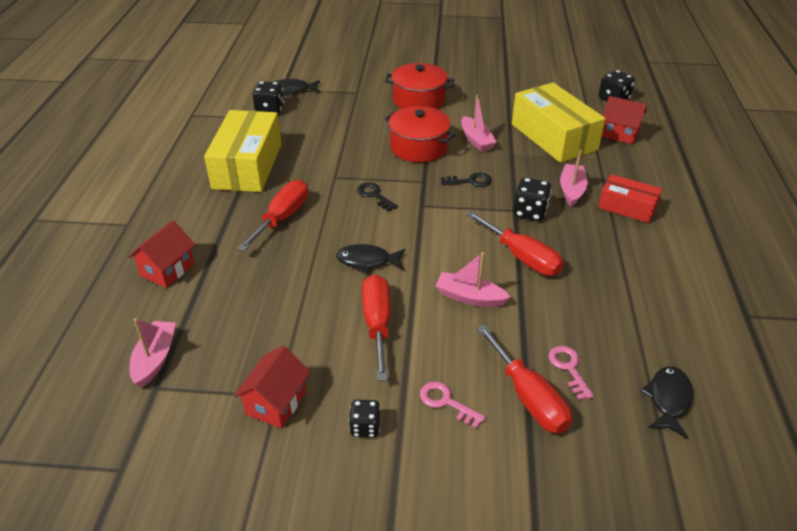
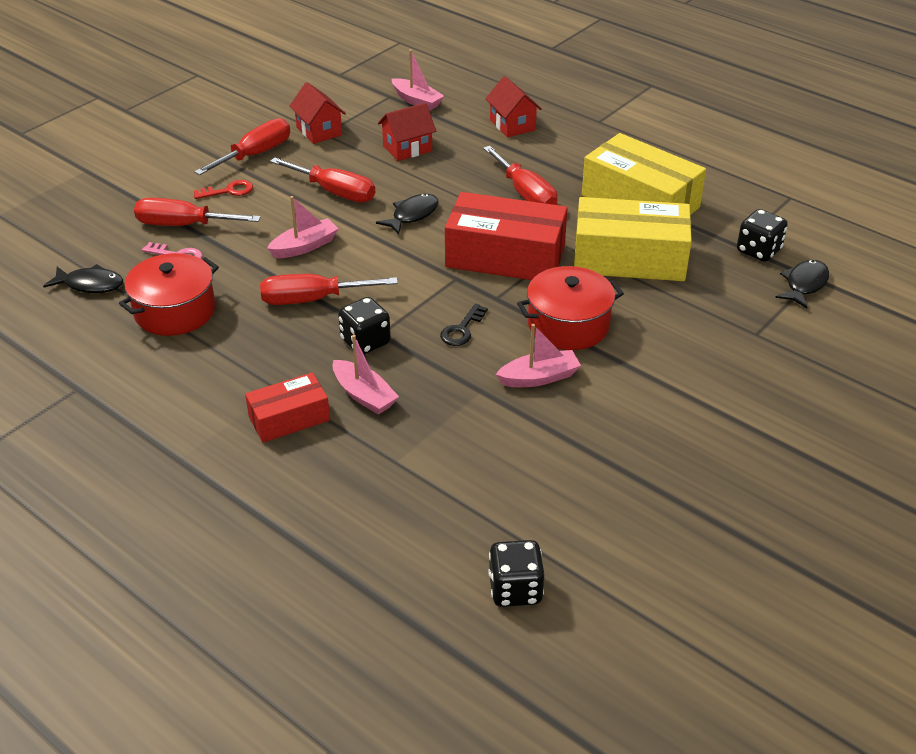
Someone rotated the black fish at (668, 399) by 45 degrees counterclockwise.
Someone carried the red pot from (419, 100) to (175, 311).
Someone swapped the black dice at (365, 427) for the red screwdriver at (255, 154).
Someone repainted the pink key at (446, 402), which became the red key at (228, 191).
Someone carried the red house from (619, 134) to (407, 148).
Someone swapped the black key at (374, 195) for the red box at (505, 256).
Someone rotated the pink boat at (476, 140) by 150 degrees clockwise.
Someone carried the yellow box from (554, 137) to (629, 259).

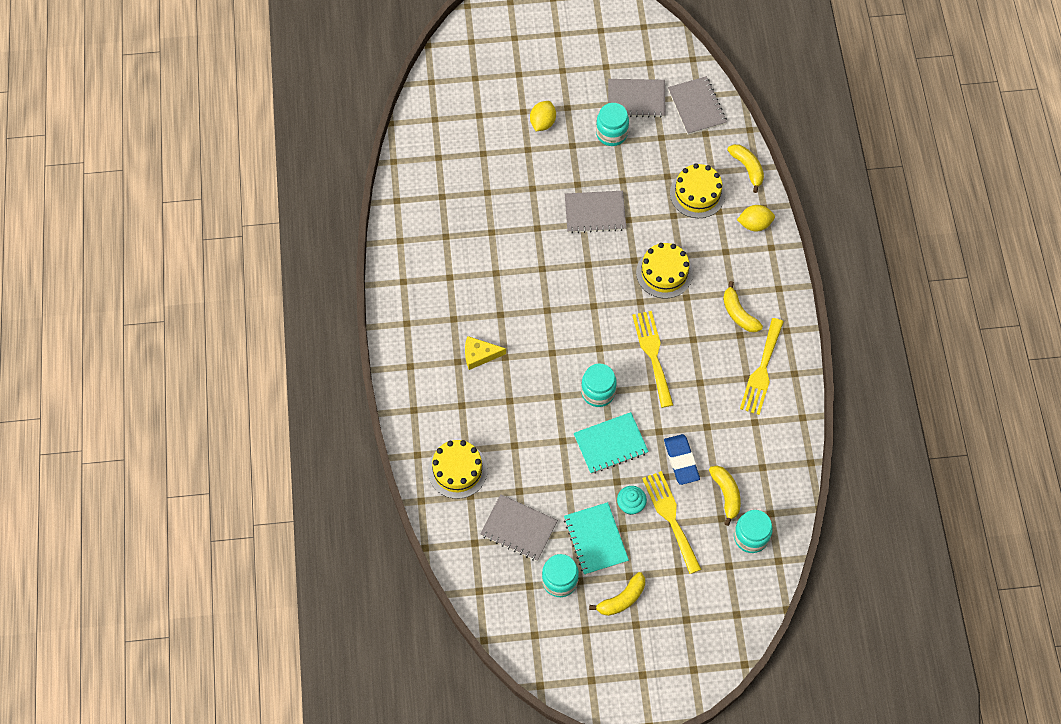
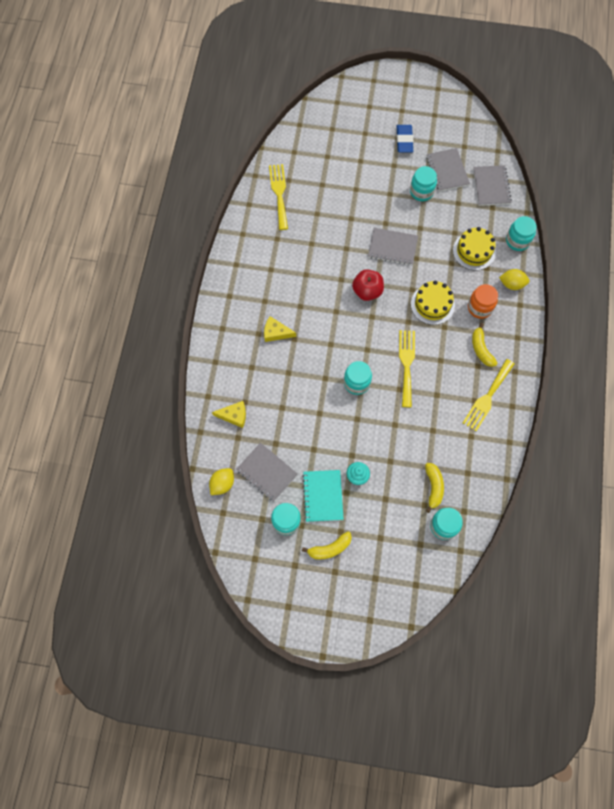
Someone carried the yellow lemon from (542, 123) to (222, 484).
Someone swapped the yellow cake at (457, 470) for the yellow cheese at (234, 415).
Someone carried the yellow fork from (671, 517) to (279, 193).
Someone put down the red apple at (367, 291).
Someone carried the blue eraser from (681, 461) to (404, 140).
Someone rotated the grey notebook at (636, 99) by 60 degrees clockwise.
Someone put down the orange jar at (480, 307).
Someone swapped the yellow banana at (747, 168) for the turquoise jar at (517, 241).
Someone took away the turquoise notebook at (610, 444).

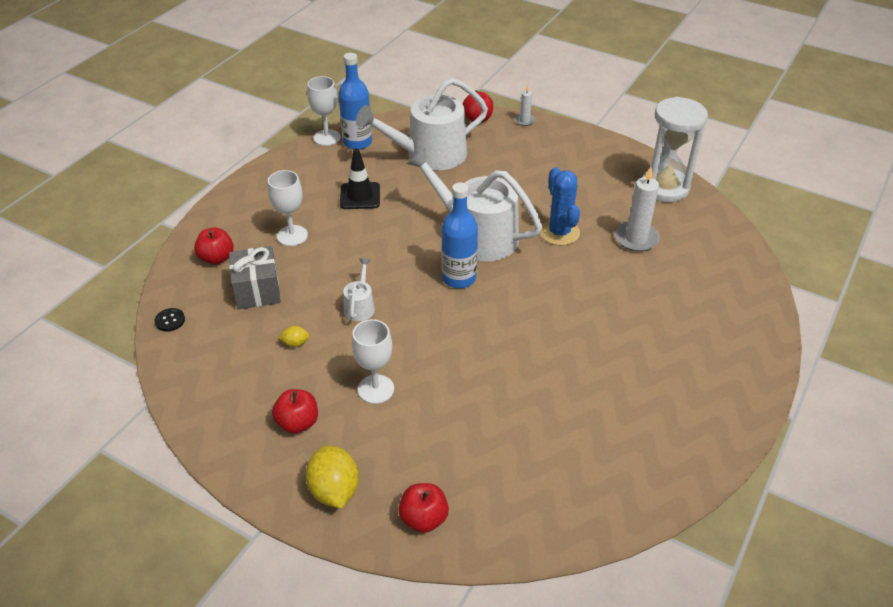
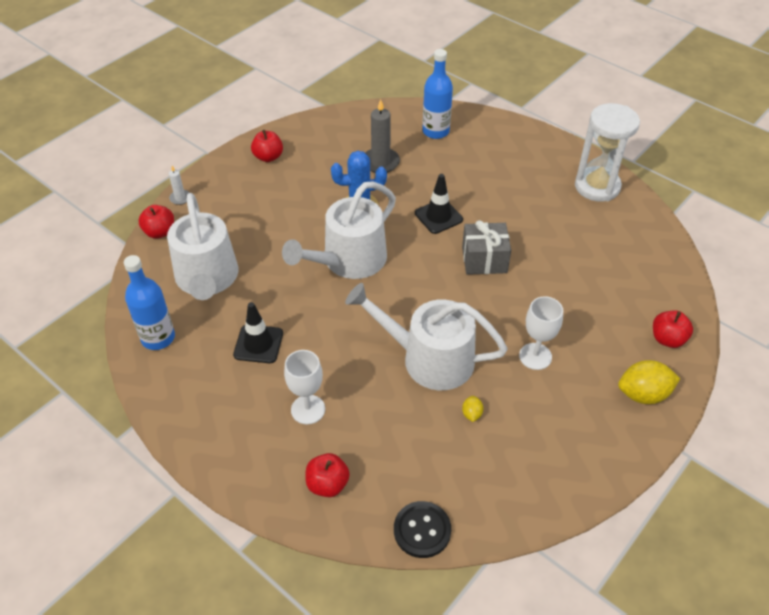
Someone carried the red apple from (298, 423) to (268, 157).
Someone scaled the white watering can at (360, 306) by 2.28.
Someone repainted the white candle at (636, 239), which became the grey candle at (380, 162).
Someone scaled the black button at (170, 320) by 1.75.
Someone put down the black traffic cone at (438, 216).
Someone carried the blue bottle from (459, 278) to (435, 131).
Someone carried the grey gift from (257, 290) to (484, 260).
Someone carried the white hourglass from (664, 188) to (597, 186).
Someone took away the white goblet at (327, 137).

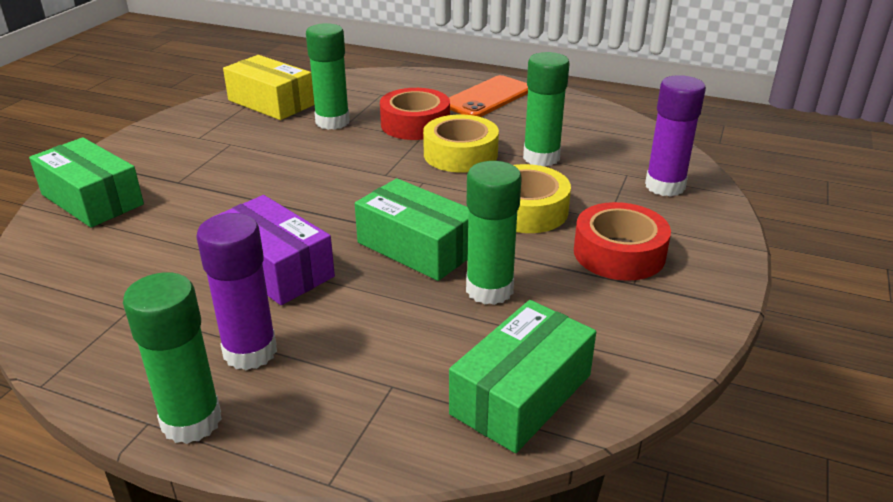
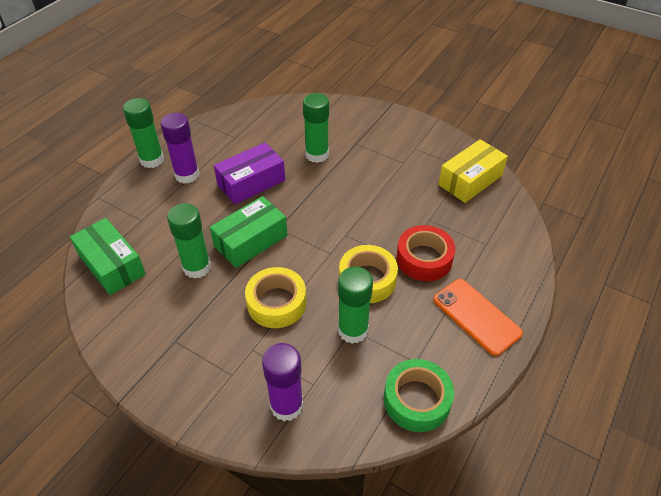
Someone carried the green glue stick from (332, 122) to (317, 155).
Someone put down the green tape at (417, 400).
Someone took away the green box at (92, 199).
Someone took away the red tape at (619, 253).

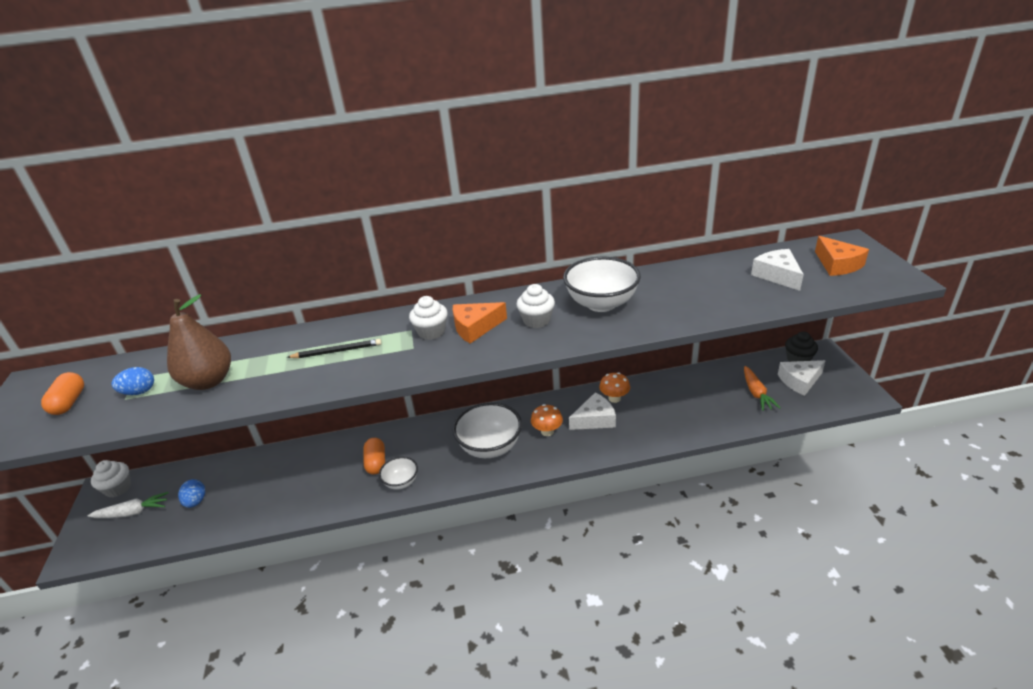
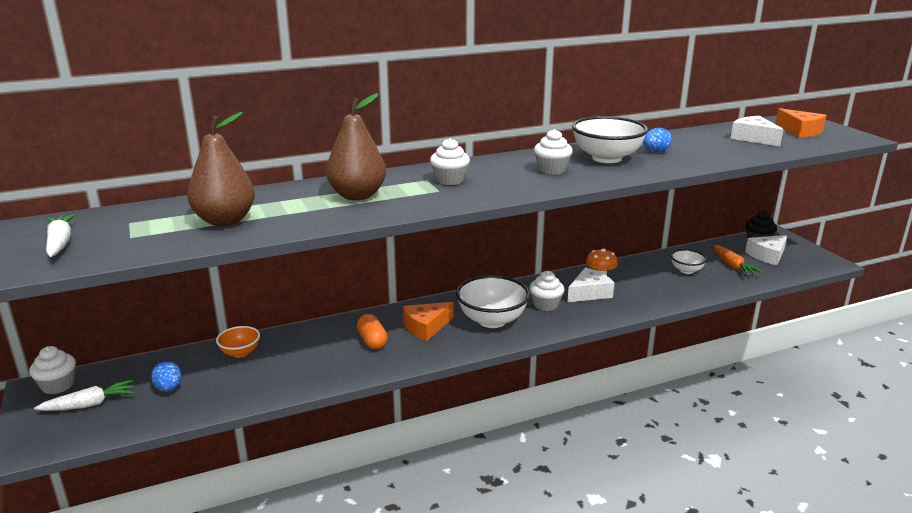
Someone swapped the orange capsule at (69, 402) for the white carrot at (60, 243).
Someone put down the orange bowl at (240, 353).
Someone swapped the black pencil at (337, 351) for the brown pear at (357, 195).
Someone carried the orange cheese from (475, 328) to (426, 327).
Someone swapped the orange mushroom at (547, 431) for the white cupcake at (545, 305).
Someone carried the blue egg from (139, 392) to (655, 151).
Someone carried the white bowl from (401, 482) to (686, 270).

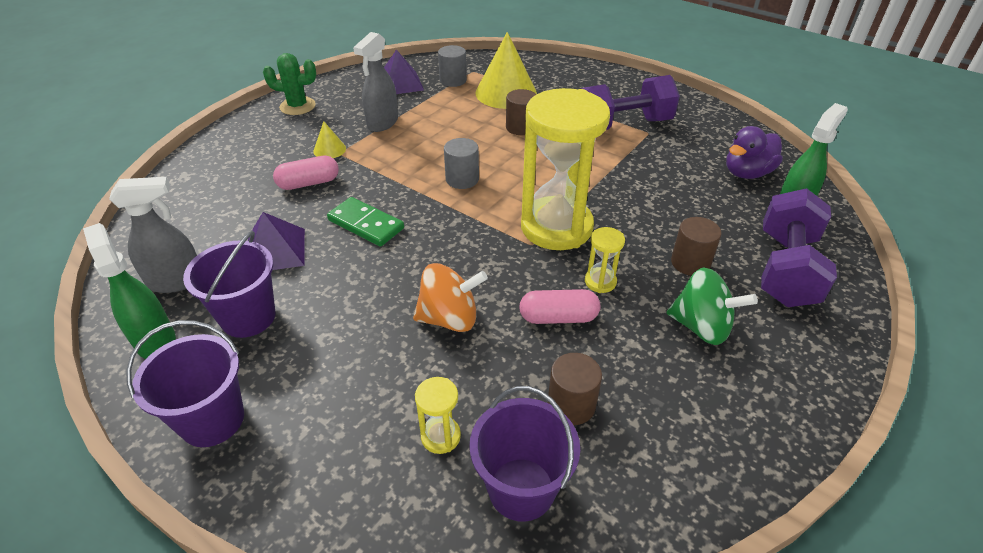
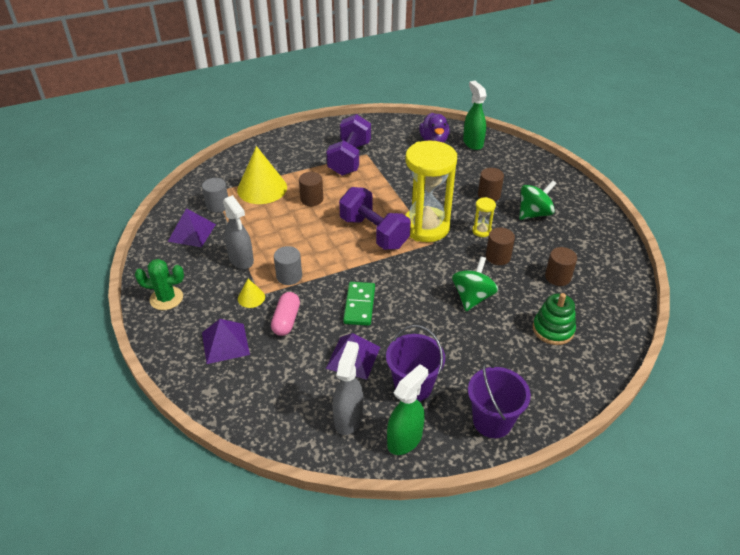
Someone rotated the green cactus at (297, 106) by 60 degrees clockwise.
Someone put down the purple pyramid at (225, 343).
Someone carried the grey cylinder from (462, 179) to (289, 276).
Someone carried the purple dumbbell from (786, 269) to (374, 232).
Someone rotated the green domino at (366, 224) by 60 degrees counterclockwise.
Someone rotated the green spray bottle at (155, 340) by 135 degrees clockwise.
Someone repainted the orange spinning top at (449, 318), which became the green spinning top at (472, 297).
Someone swapped the pink capsule at (558, 317) for the brown cylinder at (498, 257).
Someone swapped the yellow hourglass at (440, 436) for the green stacking toy at (553, 329).
Someone took away the purple bucket at (521, 489).

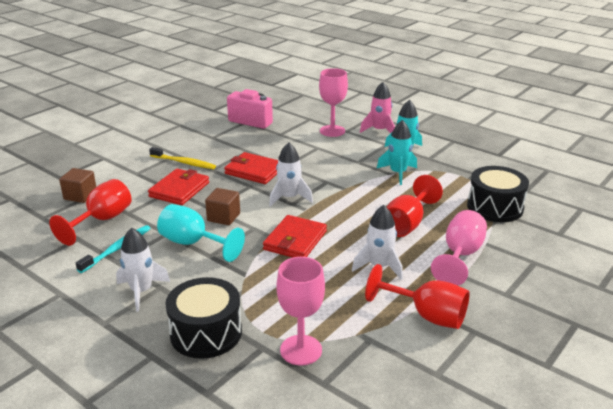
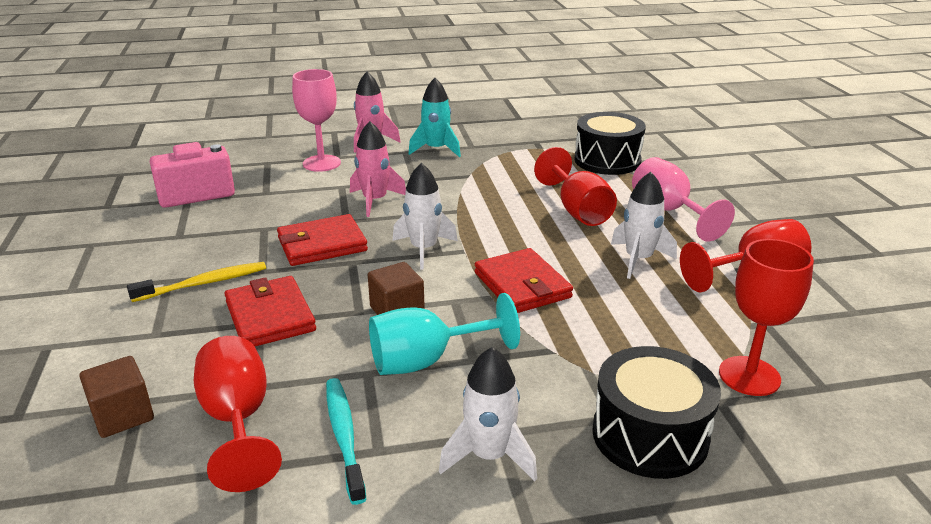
Someone put down the pink rocket at (375, 201).
Someone repainted the pink goblet at (301, 350), which became the red goblet at (749, 376).
Someone took away the turquoise rocket at (398, 173).

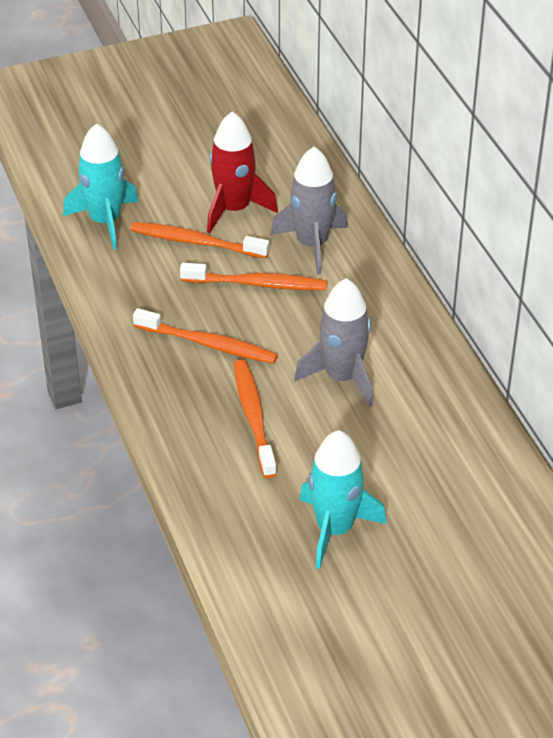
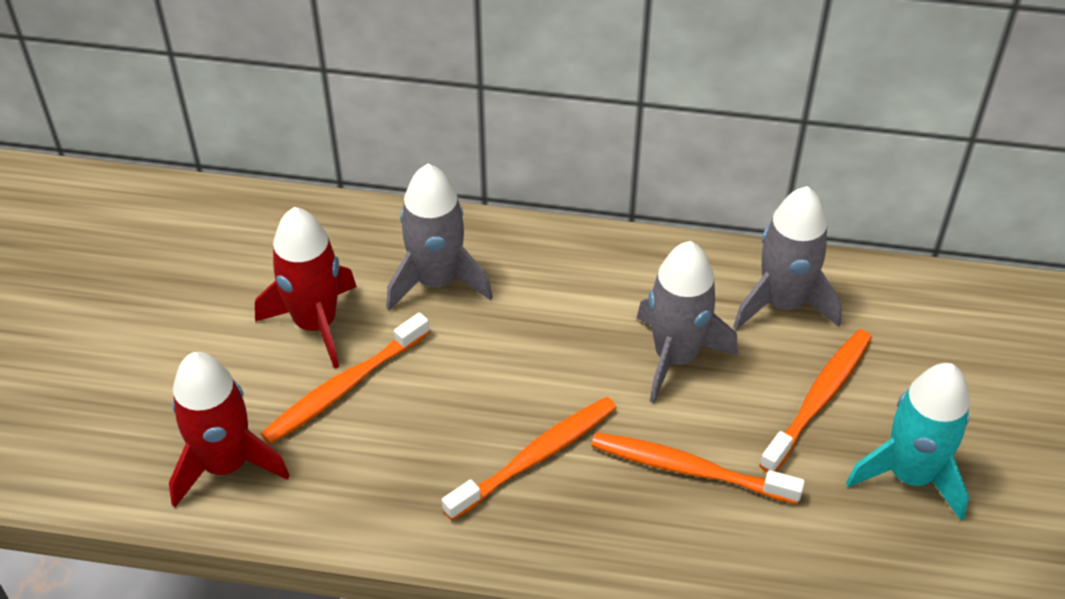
Someone repainted the turquoise rocket at (105, 221), which became the red rocket at (225, 464).
Someone put down the grey rocket at (783, 303).
Someone carried the orange toothbrush from (257, 284) to (819, 399).

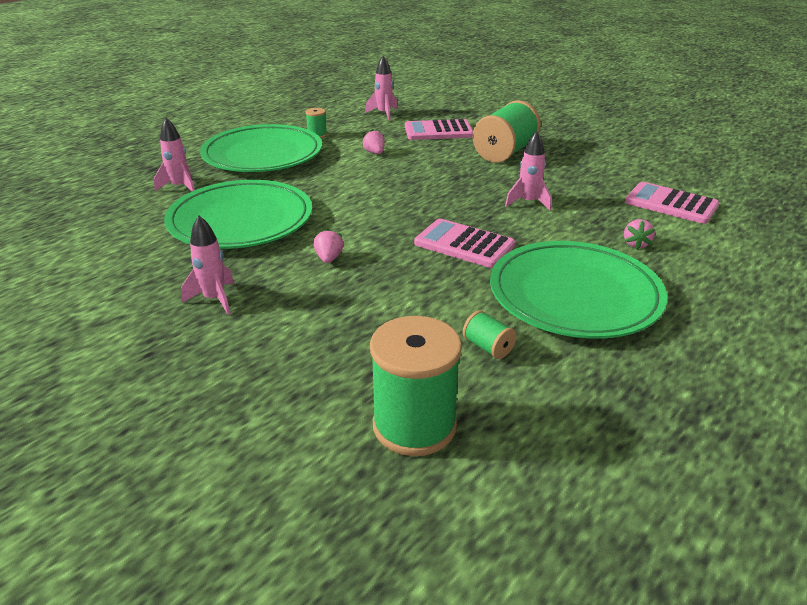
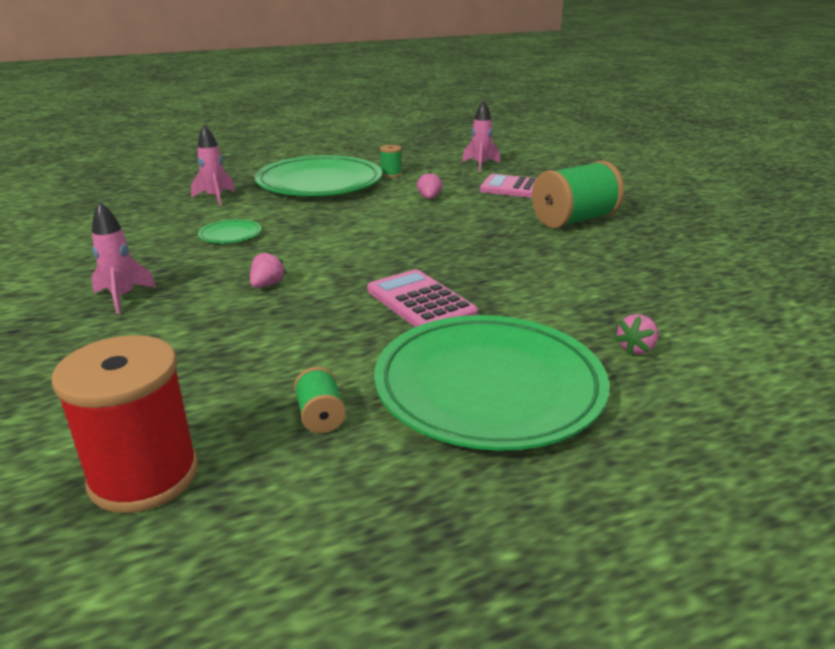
Someone repainted the green spool at (414, 425), which became the red spool at (144, 476).
Someone scaled the green plate at (241, 221) by 0.40.
Someone took away the pink rocket at (528, 202).
Someone took away the pink calculator at (671, 204).

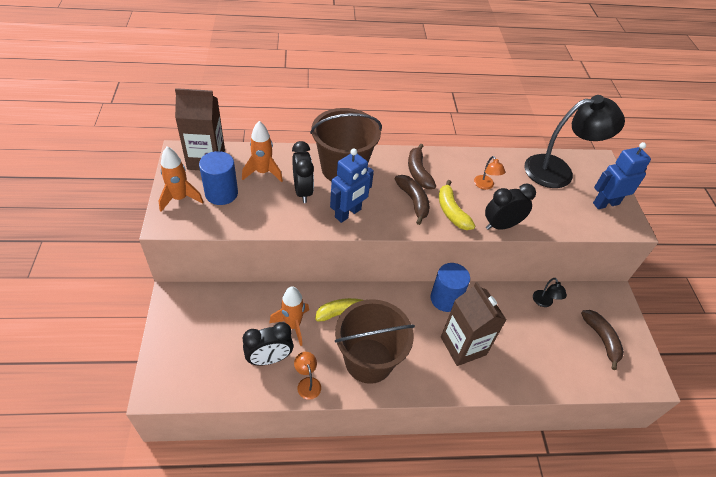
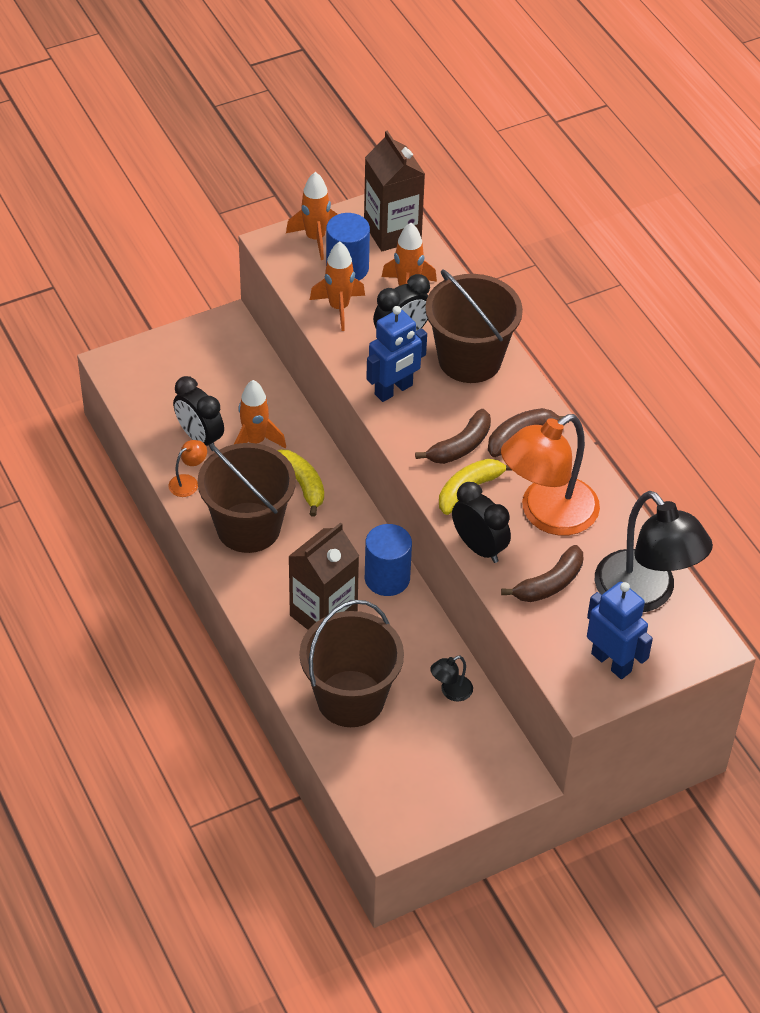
Someone put down the brown bucket at (350, 699).
Someone put down the orange rocket at (339, 308).
Someone rotated the blue robot at (348, 213) by 60 degrees counterclockwise.
Someone scaled the orange lamp at (485, 185) by 2.46.
Someone carried the brown banana from (601, 339) to (549, 584).

